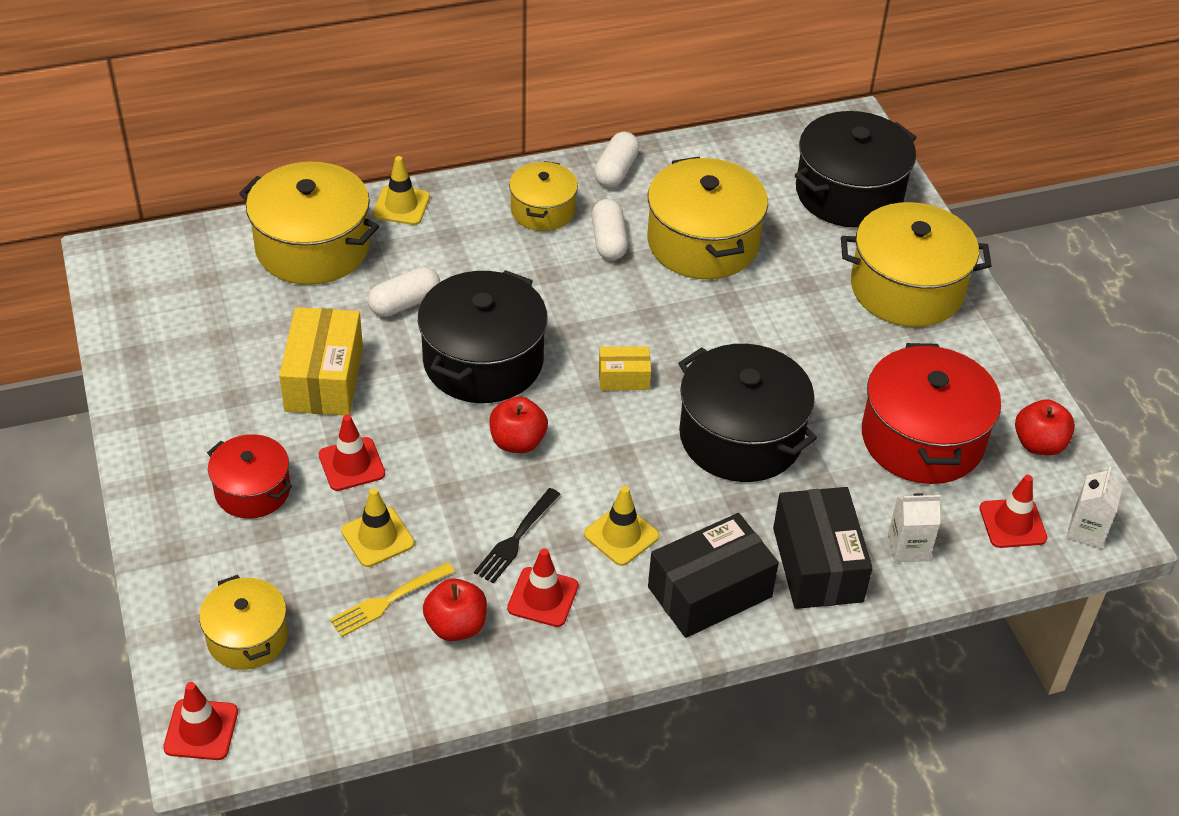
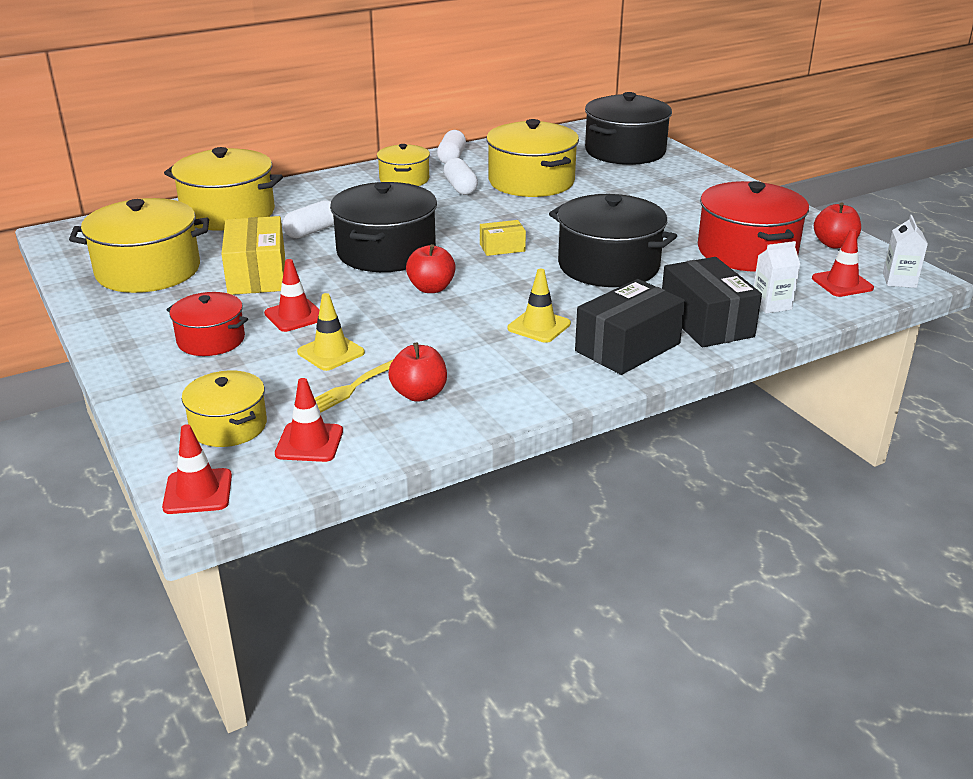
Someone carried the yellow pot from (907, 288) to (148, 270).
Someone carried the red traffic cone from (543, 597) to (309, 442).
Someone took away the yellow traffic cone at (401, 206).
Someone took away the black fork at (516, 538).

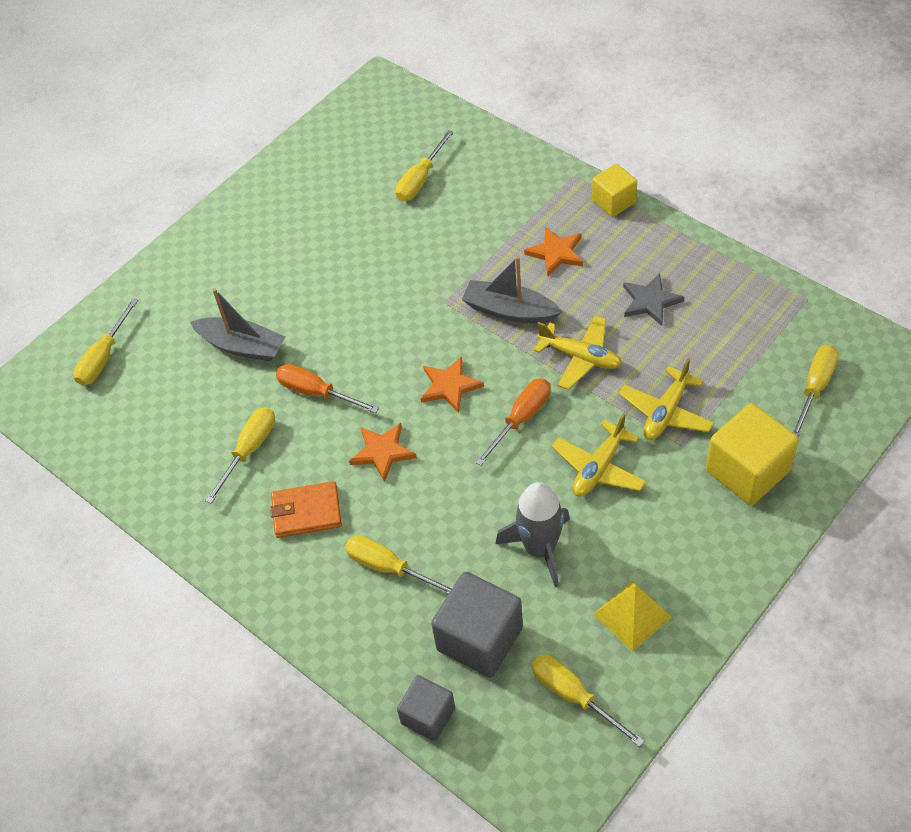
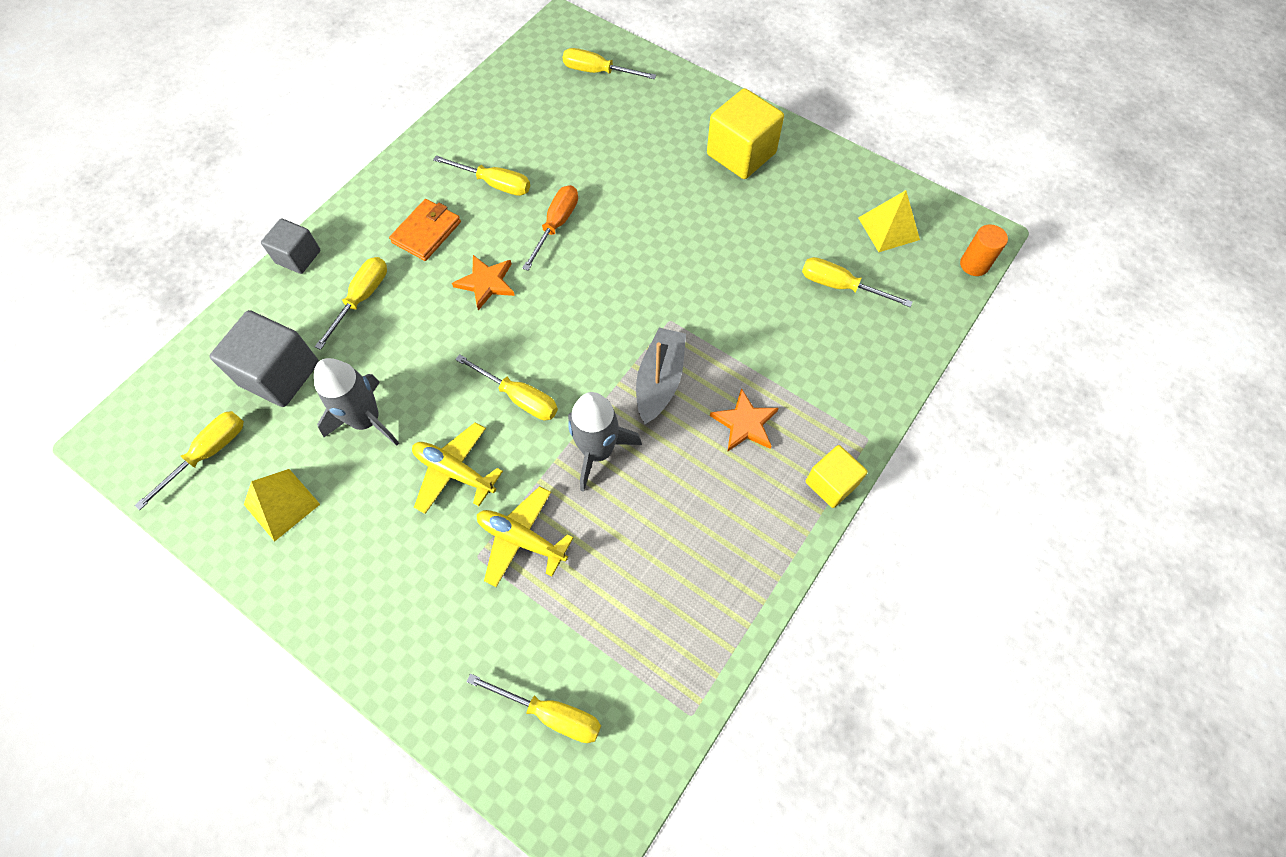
Someone carried the grey cube from (428, 716) to (298, 257).
Someone rotated the orange wallet at (306, 512) by 45 degrees clockwise.
Someone repainted the orange screwdriver at (521, 419), which became the yellow screwdriver at (519, 397).
Someone swapped the yellow plane at (580, 357) for the grey rocket at (597, 451).
Someone carried the yellow cube from (747, 471) to (741, 154).
Someone put down the yellow pyramid at (888, 228).
Someone put down the orange cylinder at (974, 264).
Someone took away the grey boat at (242, 346).
Someone took away the orange star at (449, 386).
Someone took away the grey star at (650, 301).

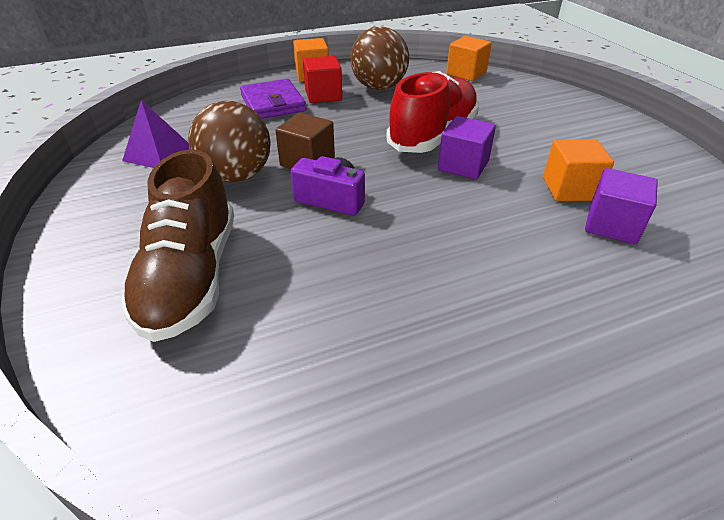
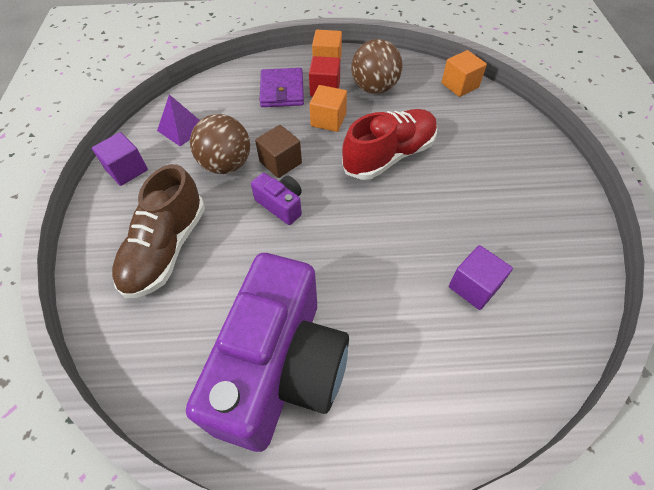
Someone carried the purple cube from (463, 165) to (127, 170).
Someone put down the purple camera at (280, 368).
Someone carried the orange cube from (569, 189) to (328, 120).

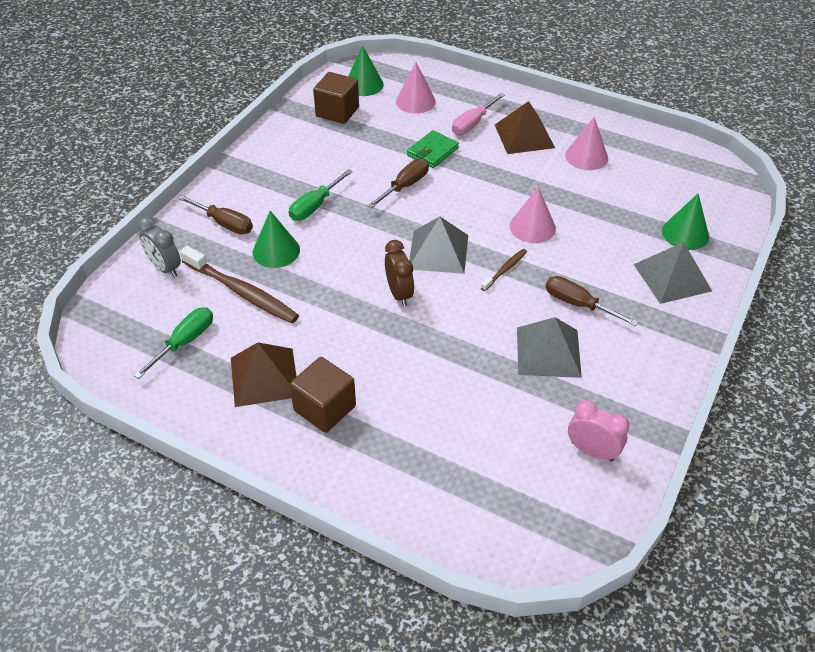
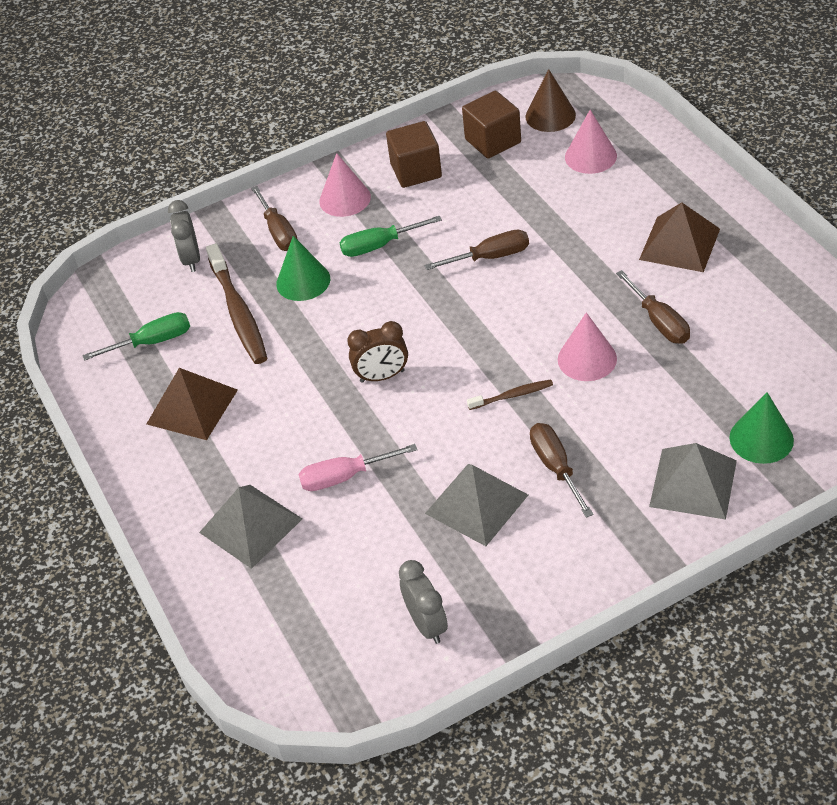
Someone carried the grey pyramid from (438, 251) to (251, 525).
Someone carried the pink screwdriver from (473, 123) to (345, 476).
Someone carried the pink cone from (586, 156) to (345, 199).
Someone rotated the brown clock at (399, 294) by 60 degrees clockwise.
Someone carried the brown cube from (325, 408) to (416, 171).
Someone repainted the pink clock at (592, 451), which became the grey clock at (427, 624).
Someone repainted the green cone at (364, 84), which became the brown cone at (550, 115).
Someone put down the brown screwdriver at (659, 321).
Someone took away the green wallet at (432, 152).

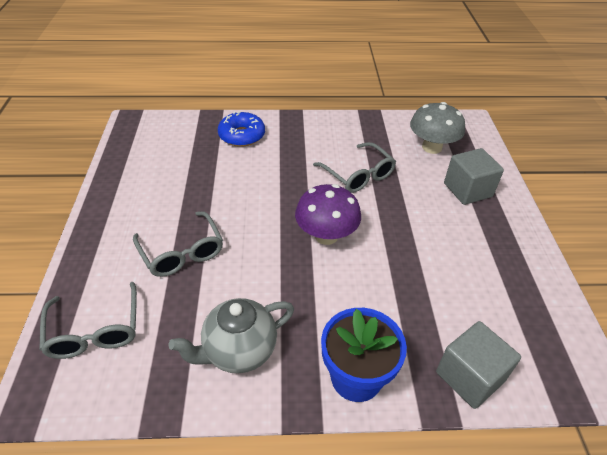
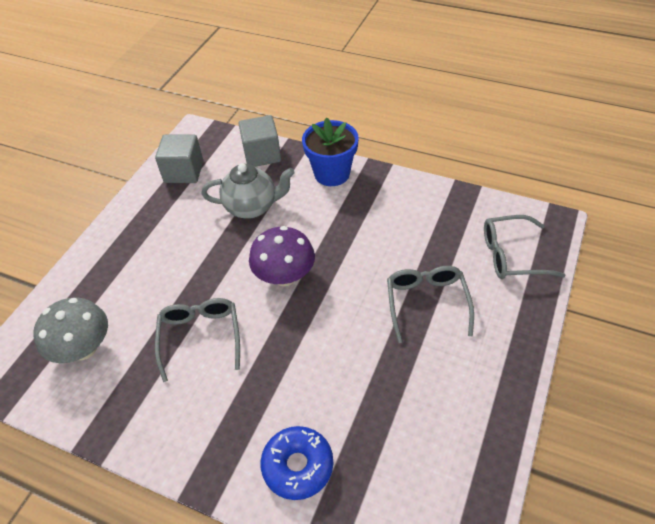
Someone carried the grey cube from (467, 190) to (184, 171).
Someone carried the grey teapot from (239, 351) to (252, 207).
Someone rotated the grey glasses at (95, 331) by 105 degrees counterclockwise.

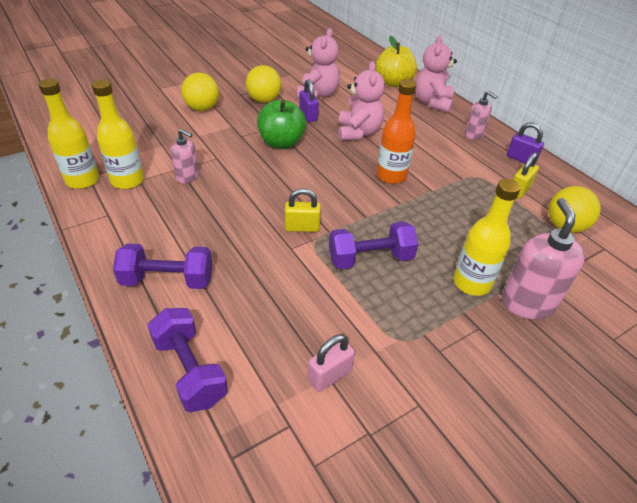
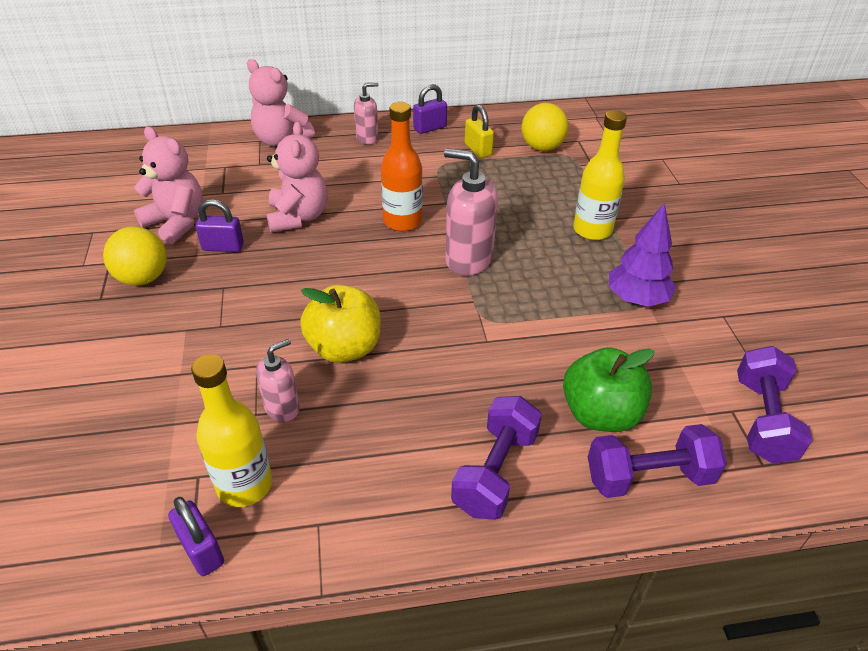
Someone swapped the yellow bottle at (82, 180) for the purple padlock at (201, 550).
Someone rotated the pink teddy bear at (358, 132) by 60 degrees clockwise.
Someone carried the yellow apple from (393, 83) to (344, 348).
Someone carried the pink soap dispenser from (527, 303) to (468, 260).
Someone carried the green apple from (281, 143) to (600, 414).
Someone put down the purple tree at (636, 299).
Someone carried the purple dumbbell from (370, 258) to (762, 420).
Someone took away the yellow ball at (202, 108).
Someone took away the yellow padlock at (302, 227).
Someone took away the pink padlock at (329, 375).

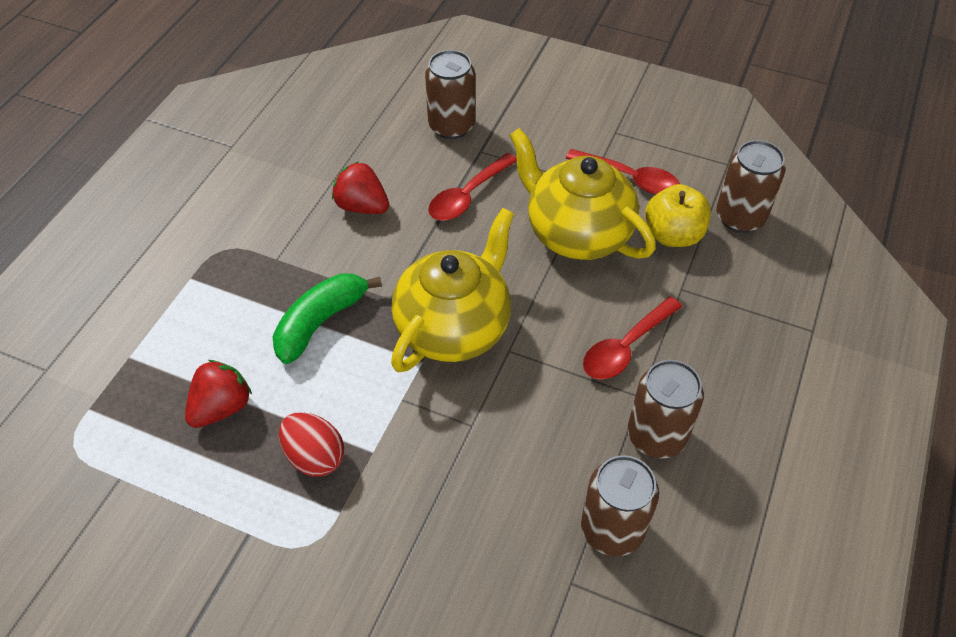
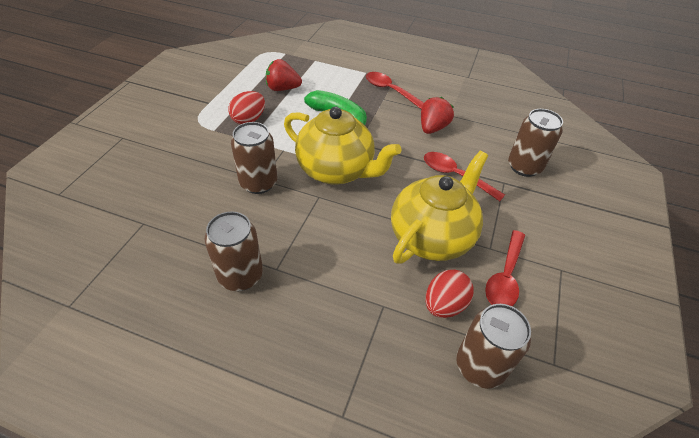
Someone carried the brown can from (612, 529) to (258, 183).
Someone rotated the red strawberry at (222, 407) by 150 degrees clockwise.
Someone carried the red spoon from (625, 347) to (390, 91).
Someone swapped the yellow apple at (673, 235) for the red egg at (444, 305).

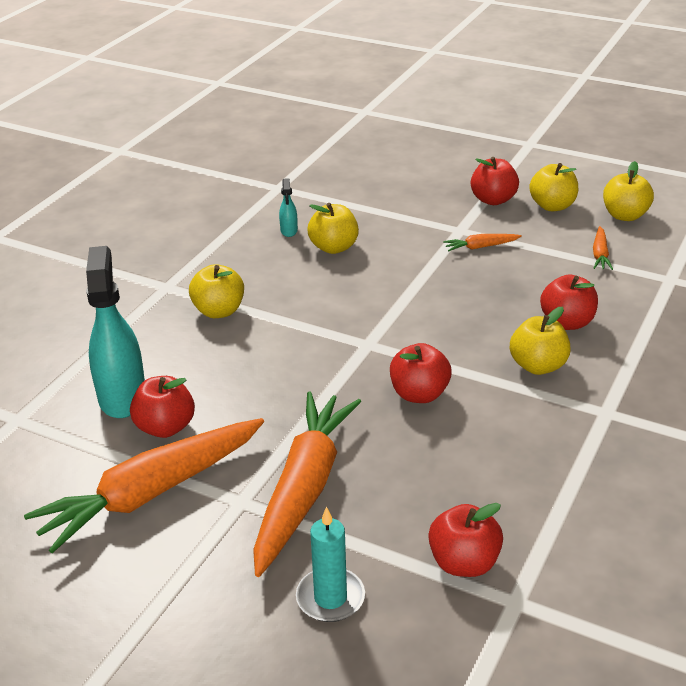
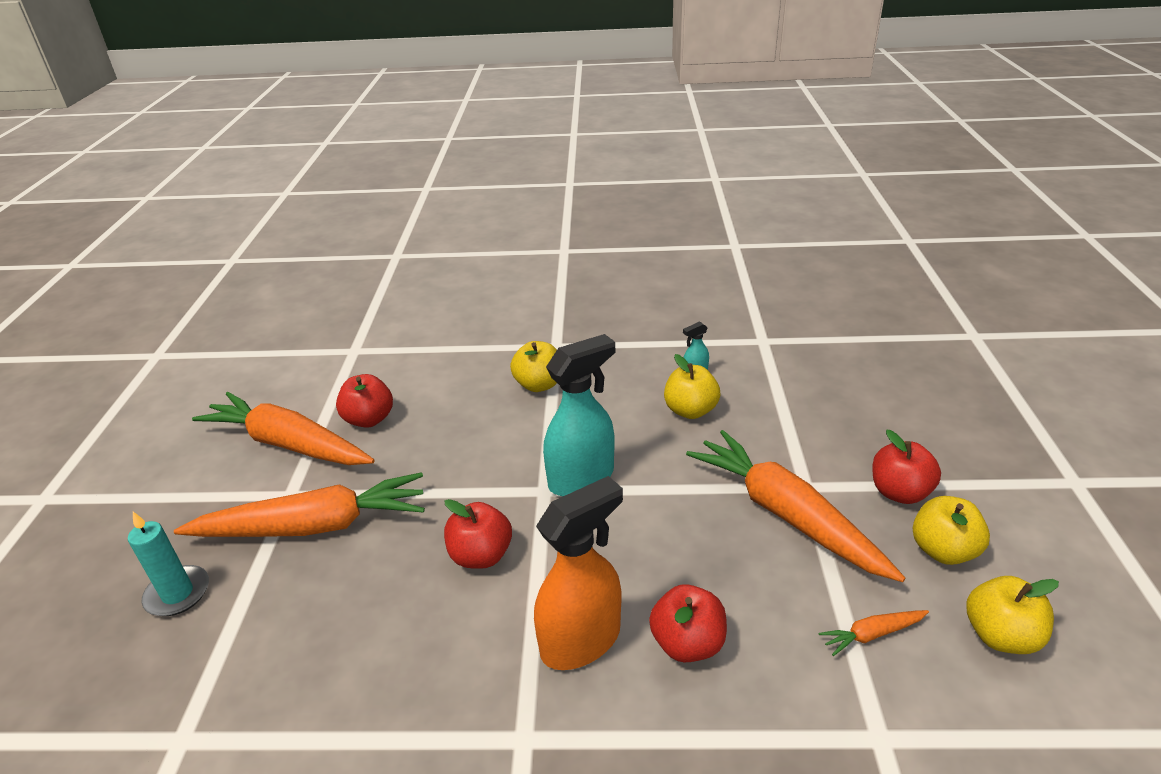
Someone swapped the yellow apple at (538, 366) for the orange spray bottle at (581, 640).
Someone carried the turquoise spray bottle from (122, 397) to (582, 478).
Someone scaled the orange carrot at (480, 247) by 2.44.
Someone took away the red apple at (464, 563).

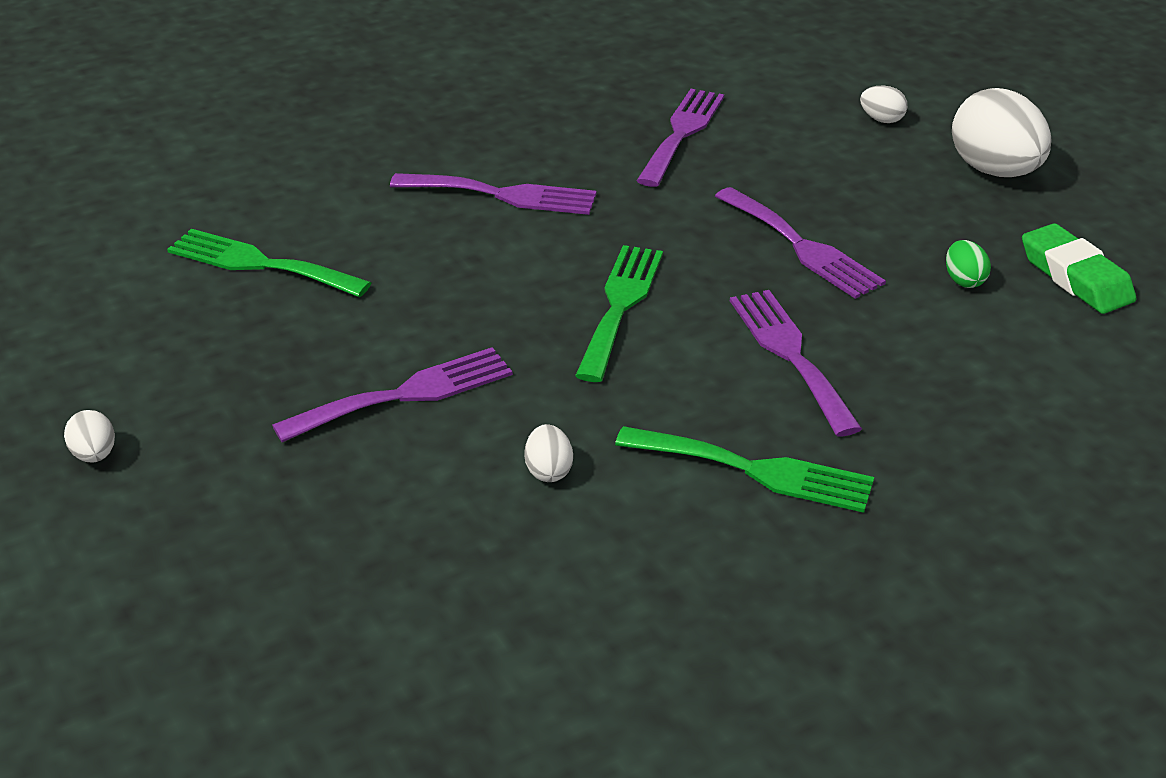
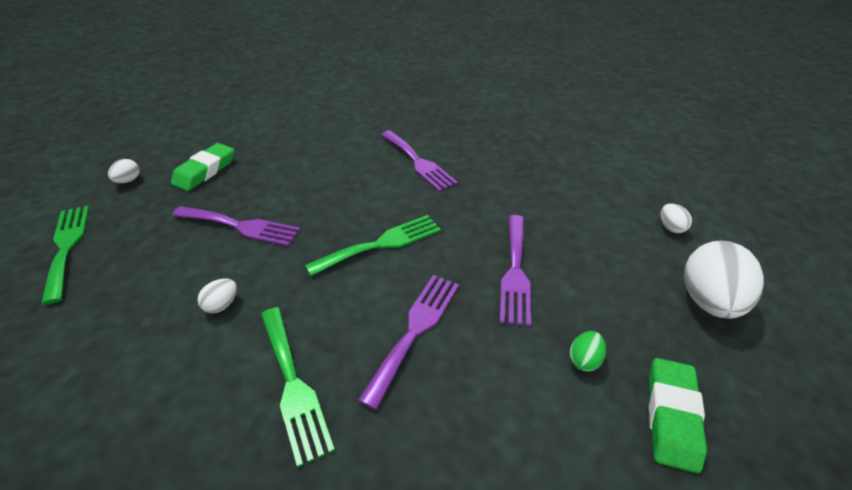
Someone carried the green fork from (260, 264) to (67, 247).
Someone put down the green eraser at (205, 171).
Someone took away the purple fork at (682, 133).

